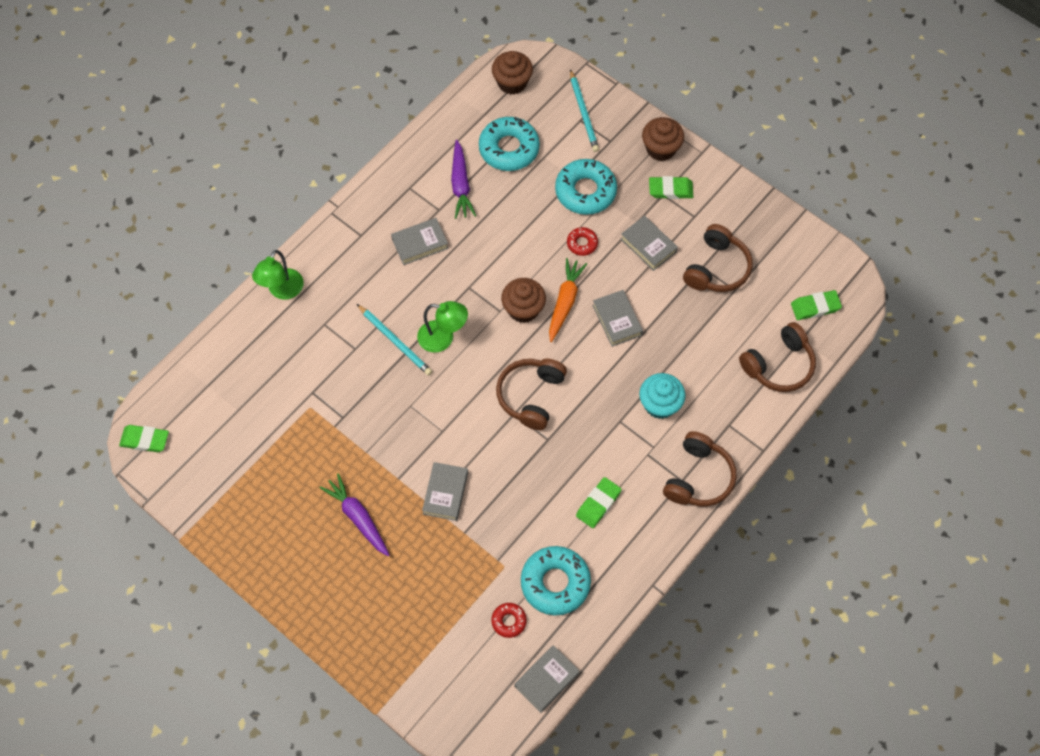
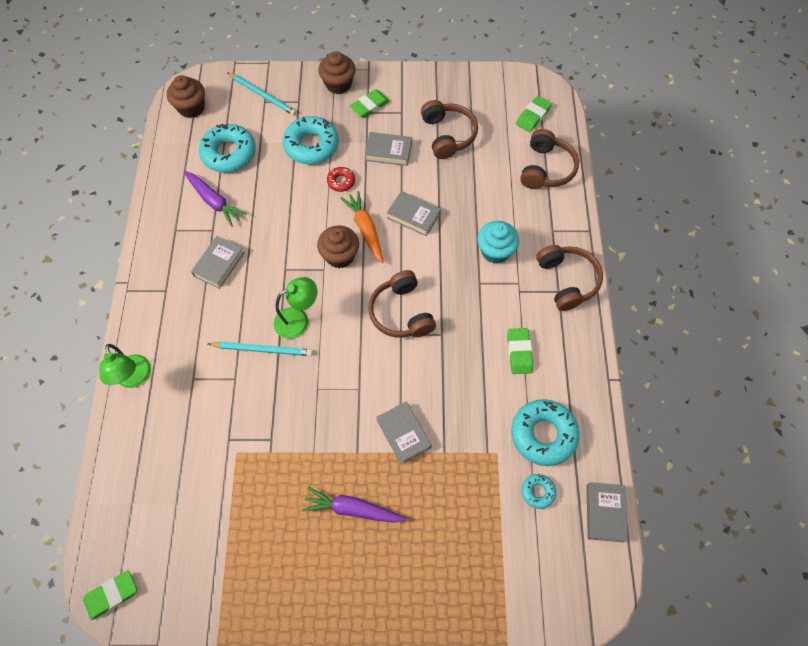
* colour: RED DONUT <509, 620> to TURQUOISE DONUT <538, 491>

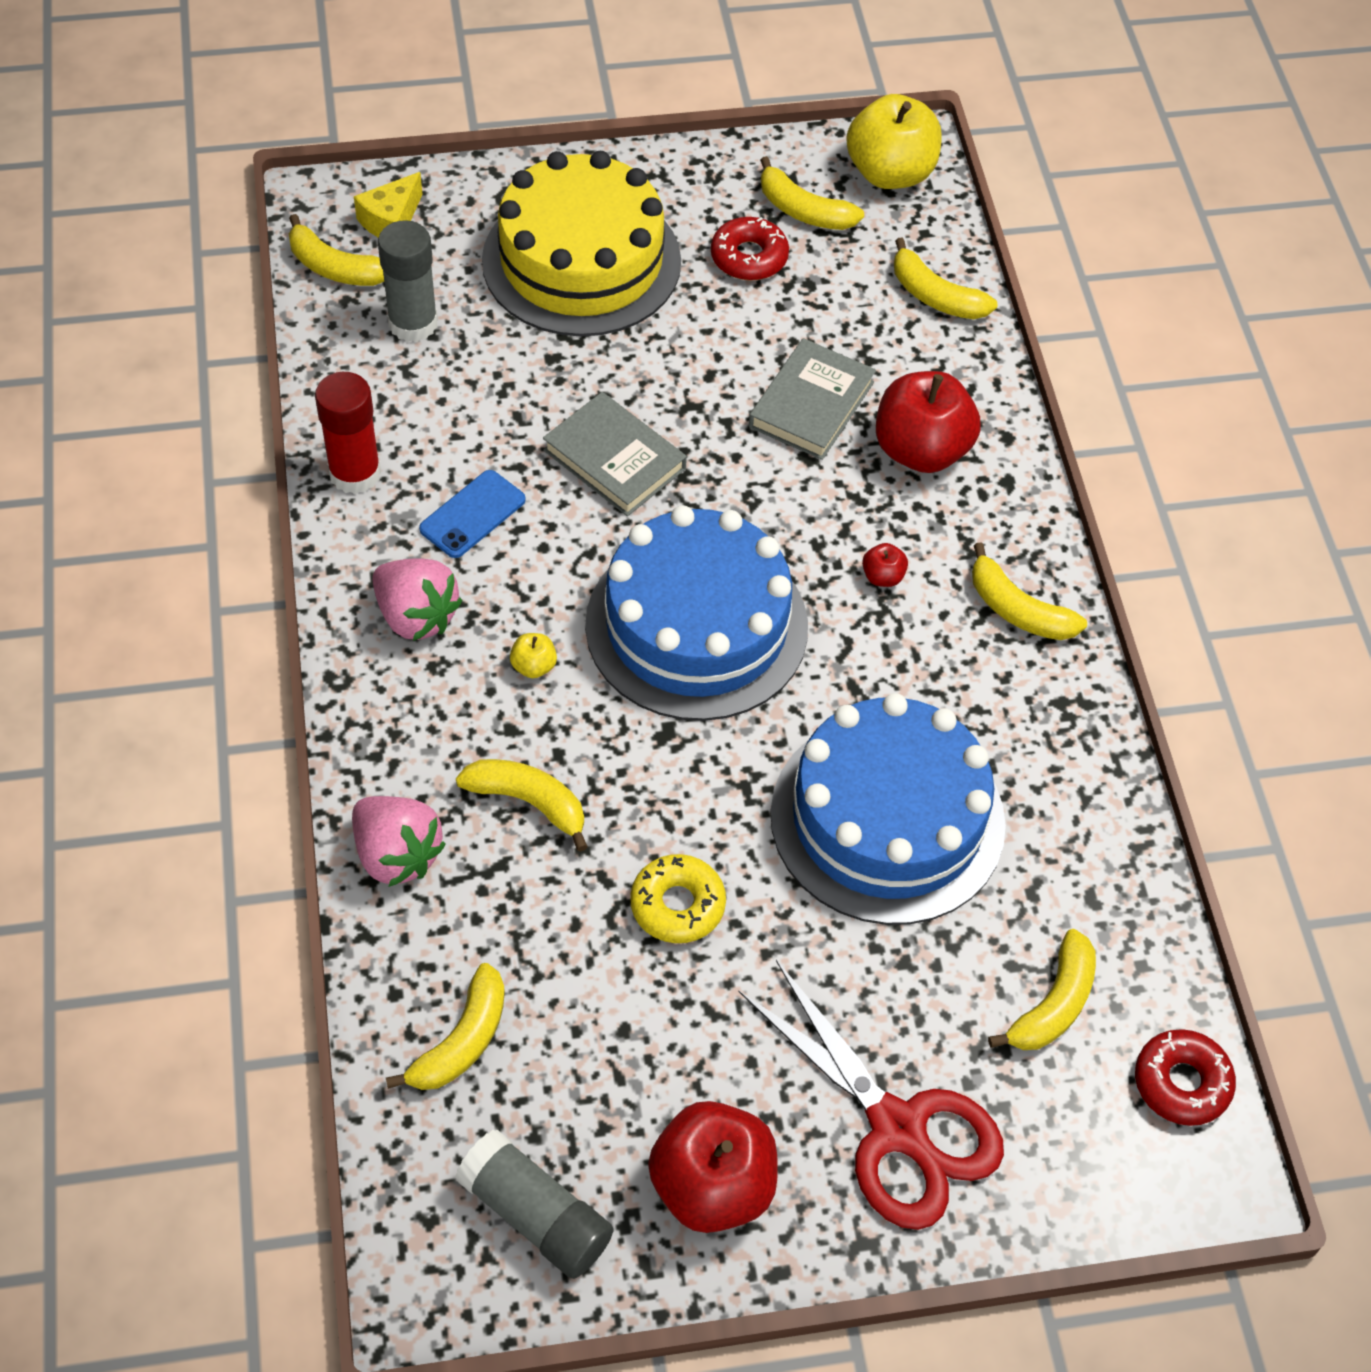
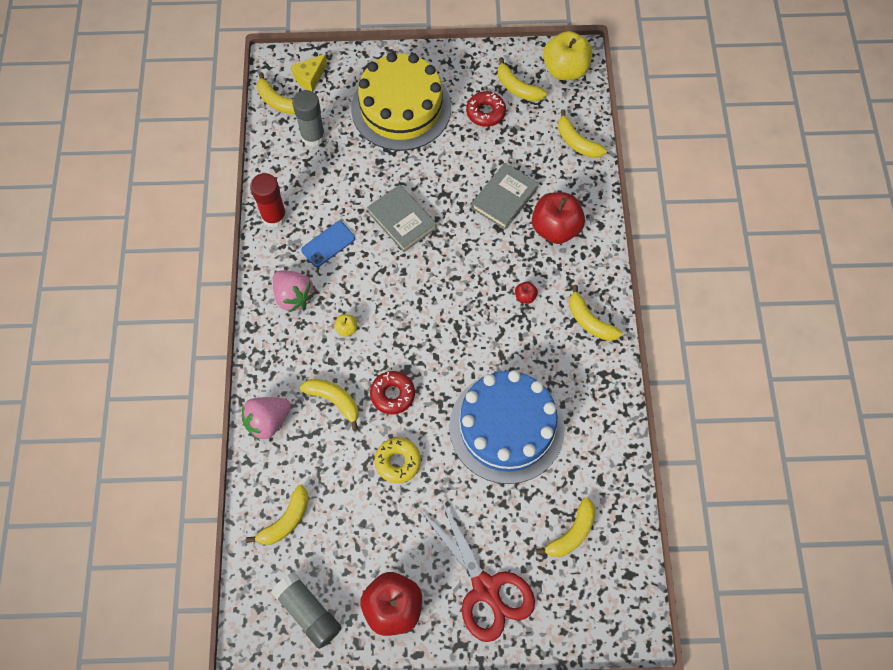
* spun: PINK STRAWBERRY <399, 841> = <266, 419> 90 degrees clockwise
* relocated: RED DONUT <1185, 1077> to <392, 392>
* missing: BLUE CAKE <696, 613>

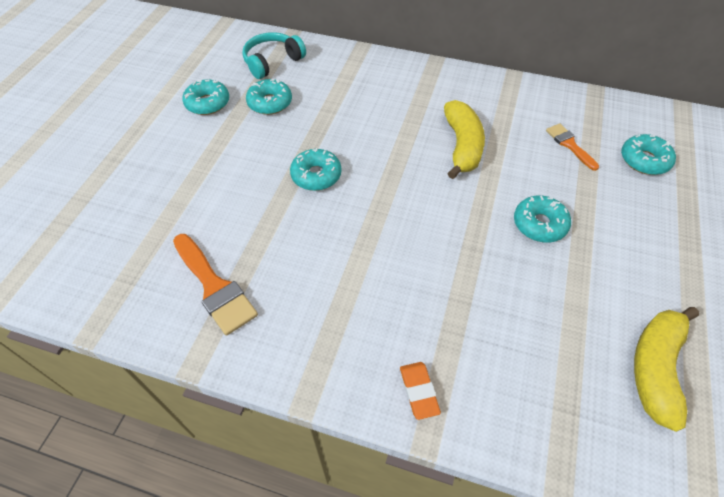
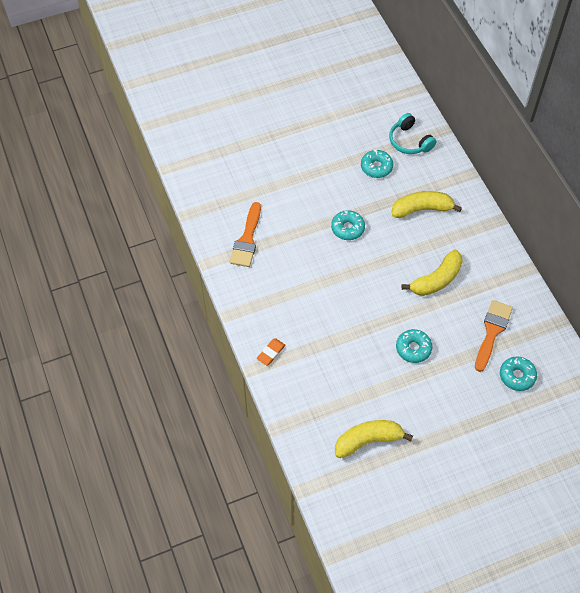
* spun: TURQUOISE HEADPHONES <274, 55> = <412, 133> 135 degrees counterclockwise
* appeared: YELLOW BANANA <427, 204>
* size: ORANGE BRUSH <572, 147> = <494, 336> x1.65
* missing: TURQUOISE DONUT <206, 97>

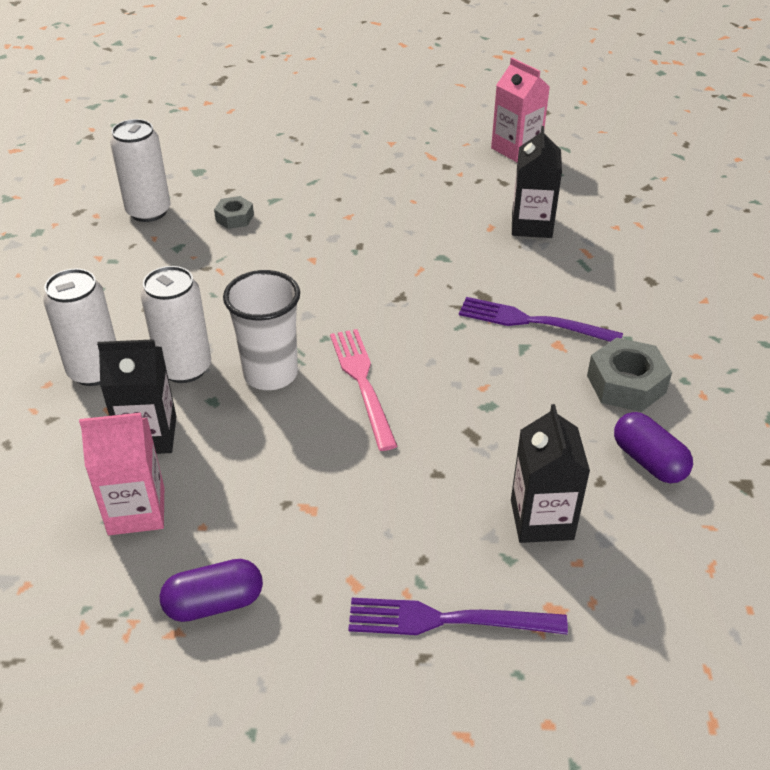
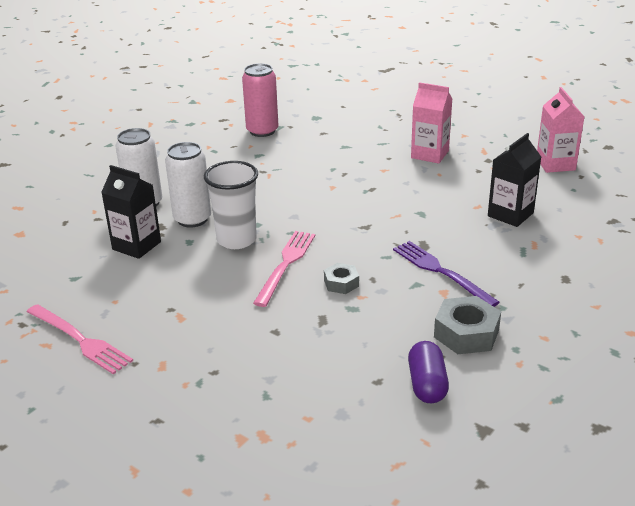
* exchanged: PURPLE CAPSULE <211, 590> to PINK FORK <80, 339>
* colour: WHITE CAN <140, 170> to PINK CAN <260, 100>
* relocated: GREY NUT <234, 212> to <341, 278>
* relocated: PINK CARTON <121, 474> to <431, 123>
* missing: PURPLE FORK <458, 616>
* missing: BLACK CARTON <550, 473>

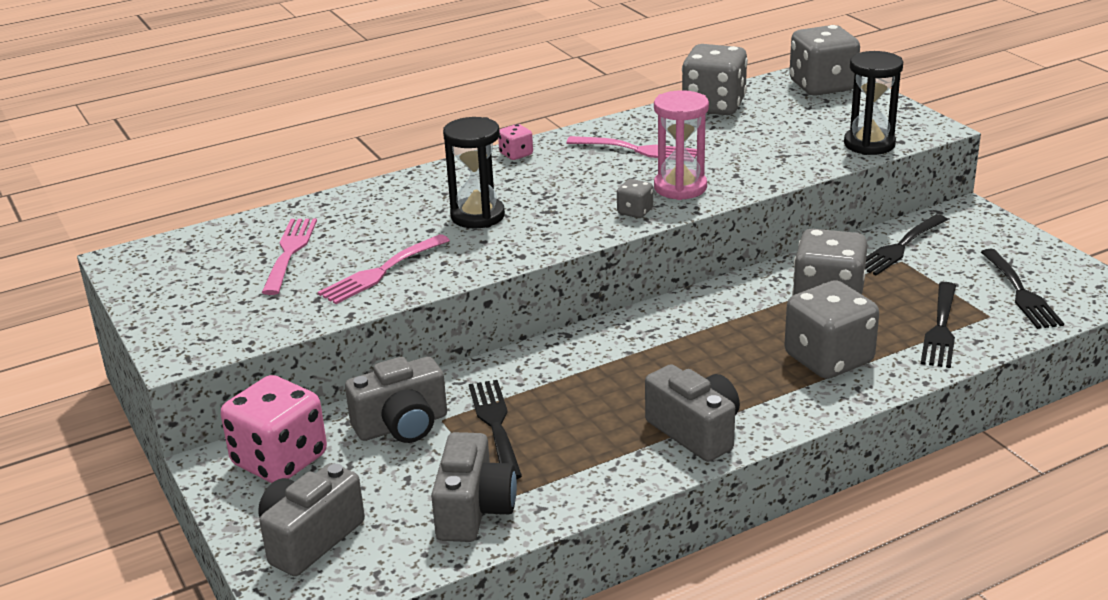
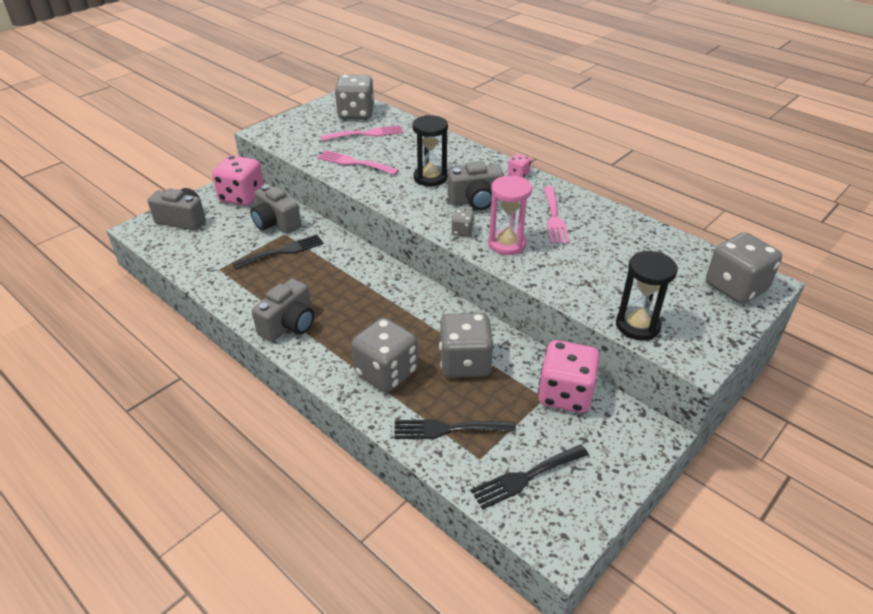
* relocated: GREY DICE <715, 79> to <354, 97>
* relocated: GREY CAMERA <474, 487> to <475, 185>
* exchanged: BLACK FORK <906, 245> to PINK DICE <568, 376>

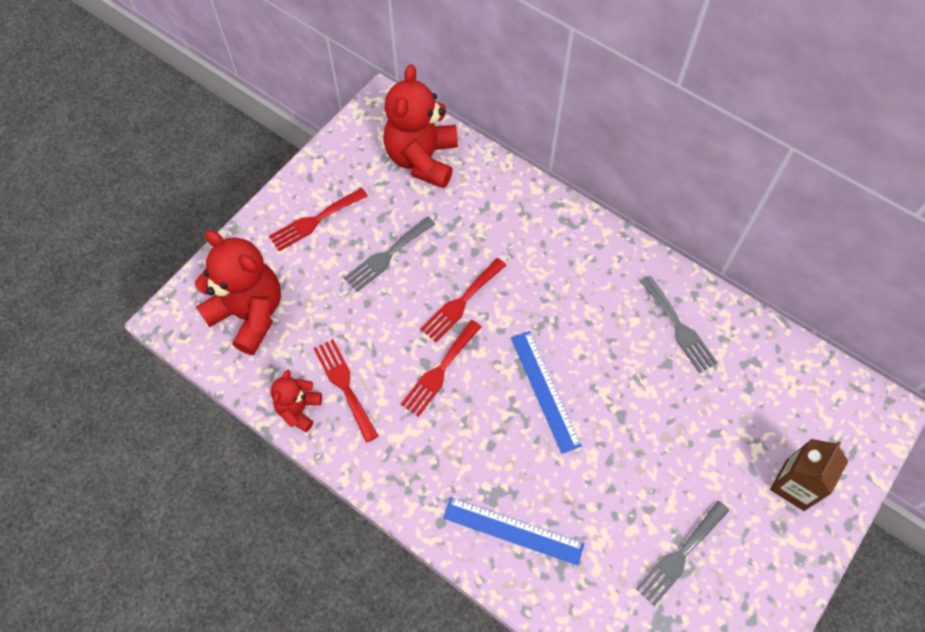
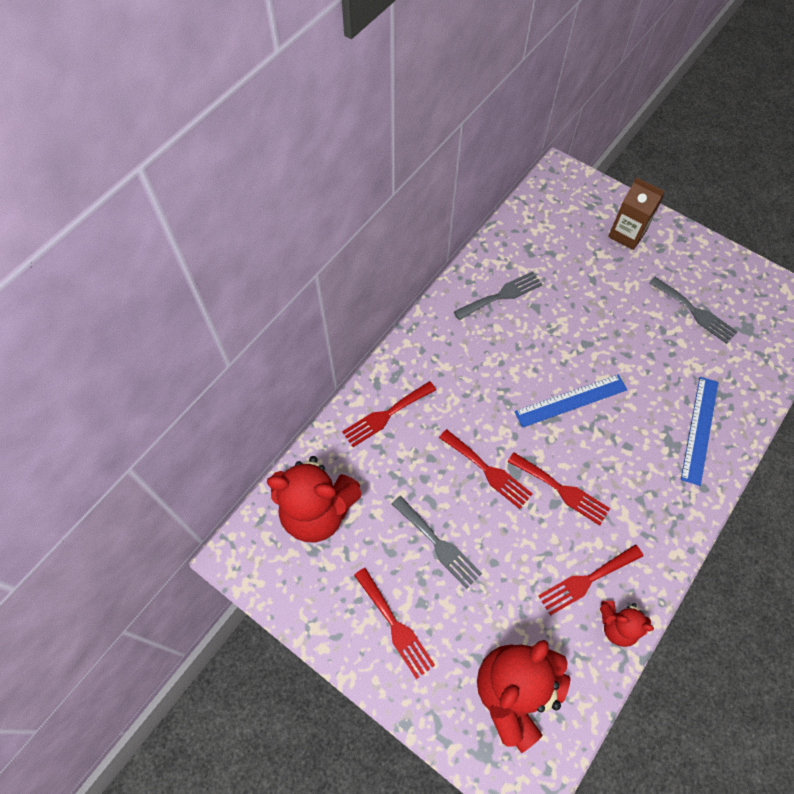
* appeared: RED FORK <389, 414>

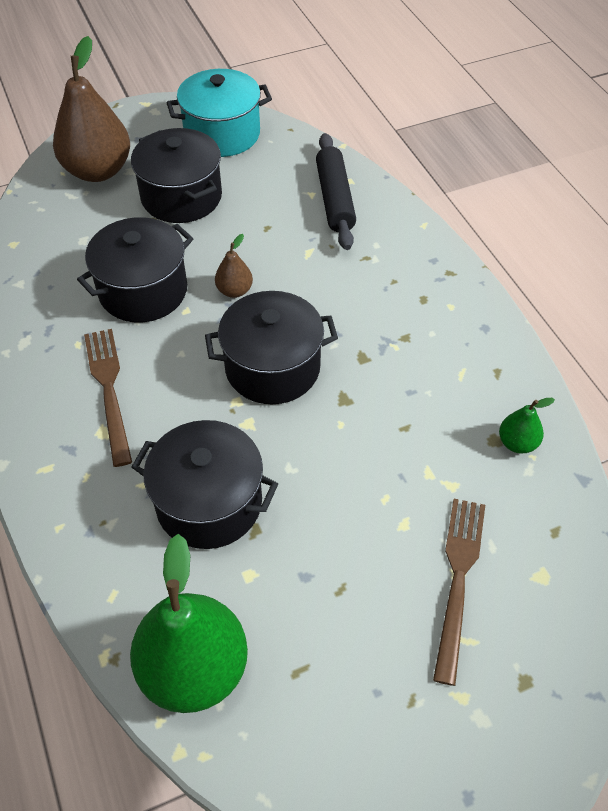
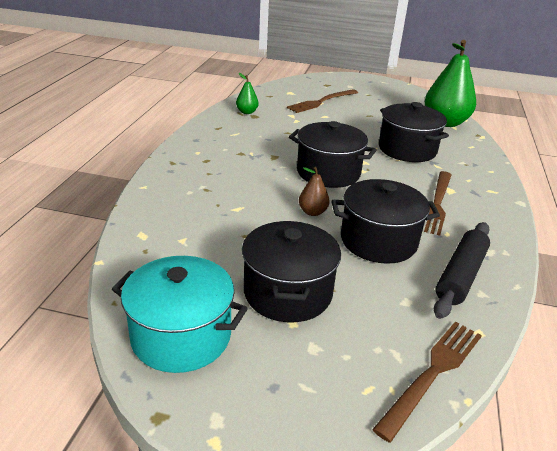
* appeared: BROWN FORK <427, 381>
* relocated: BLACK ROLLING PIN <336, 191> to <462, 270>
* missing: BROWN PEAR <91, 109>

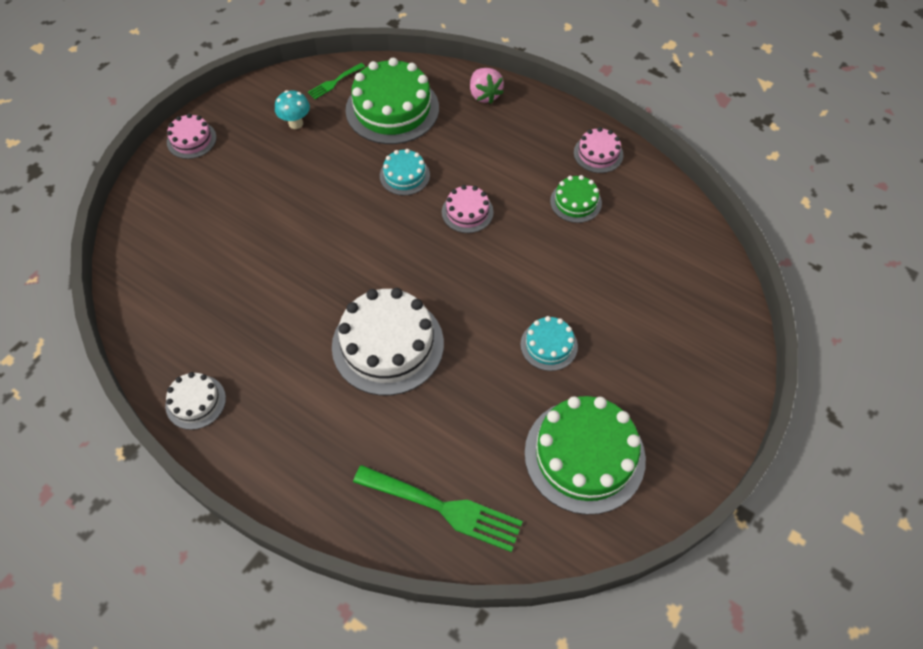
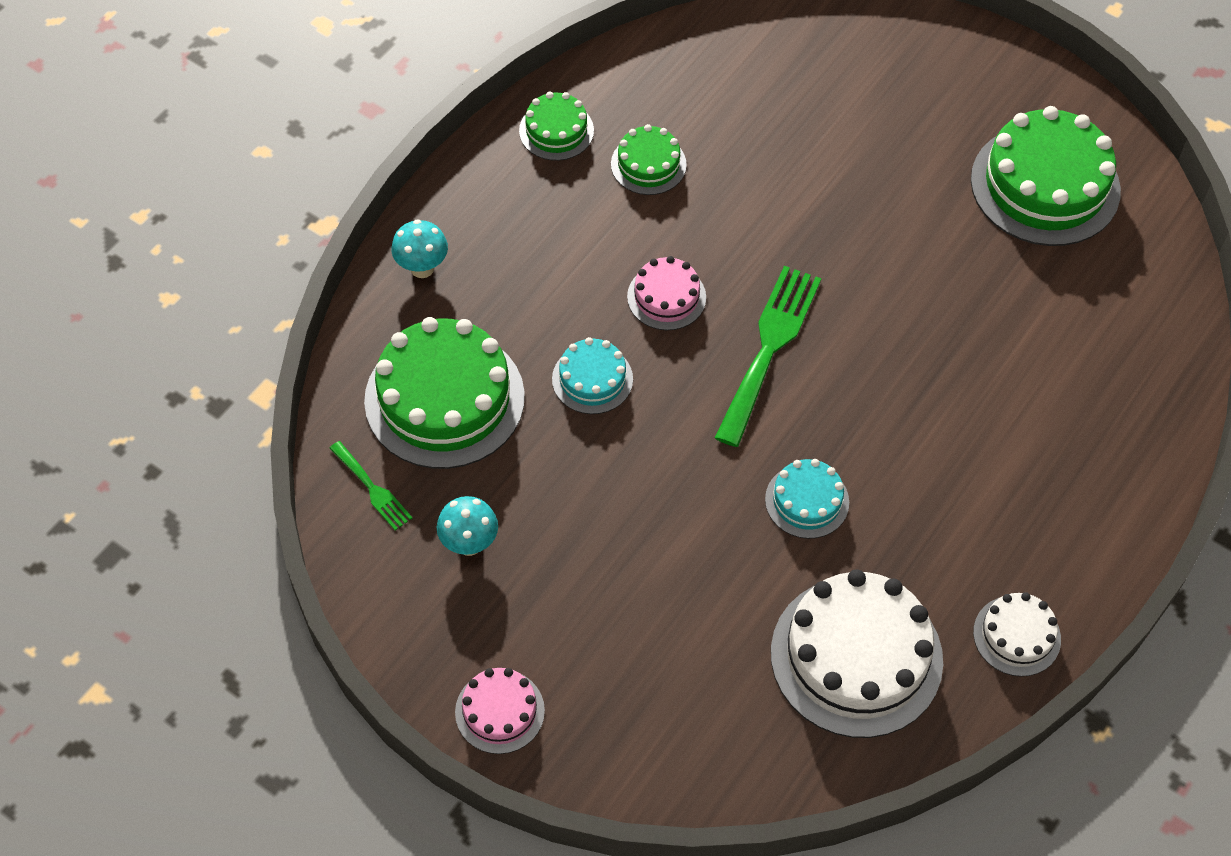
* exchanged: PINK STRAWBERRY <487, 86> to TURQUOISE MUSHROOM <419, 248>
* colour: PINK CAKE <598, 150> to GREEN CAKE <556, 126>
* relocated: GREEN FORK <438, 508> to <768, 356>
* relocated: TURQUOISE CAKE <549, 343> to <807, 499>
* relocated: WHITE CAKE <388, 342> to <857, 653>

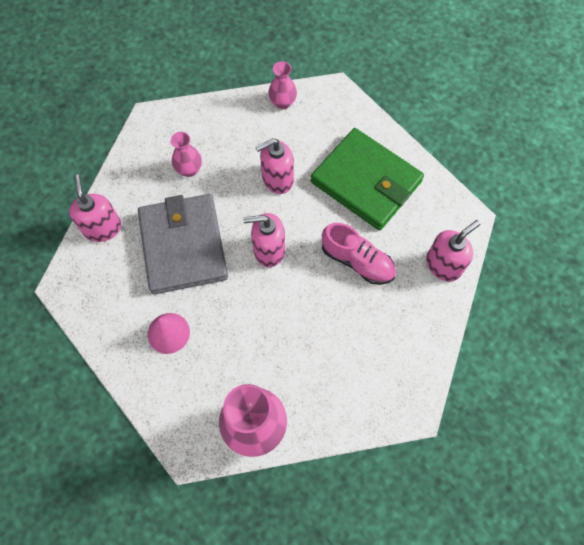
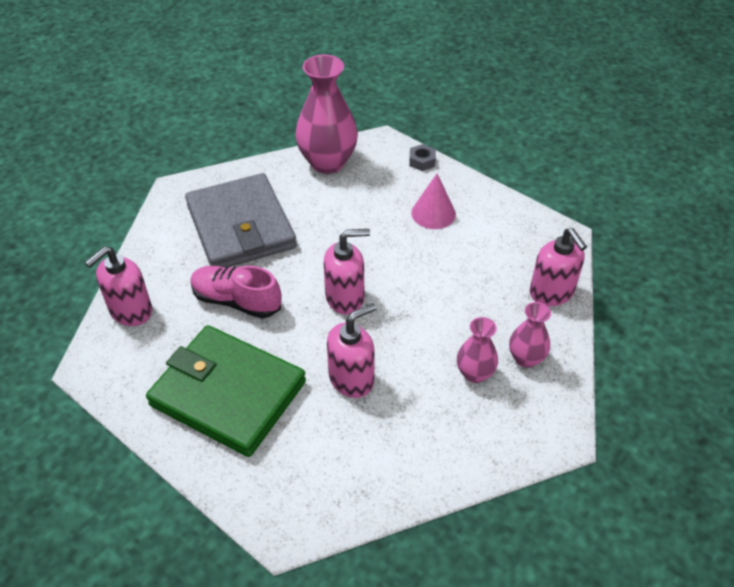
* relocated: GREY WALLET <183, 244> to <241, 220>
* appeared: GREY NUT <422, 157>
* relocated: PINK VASE <282, 85> to <530, 335>

